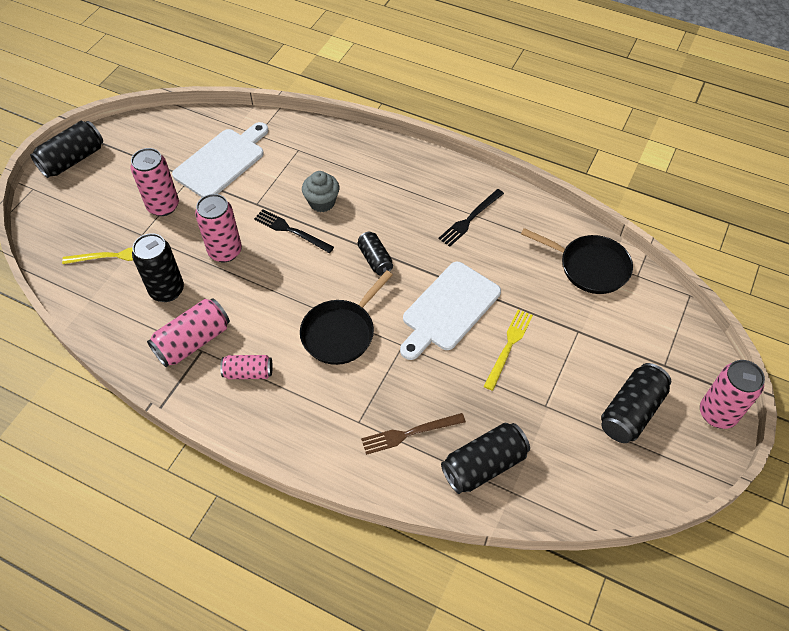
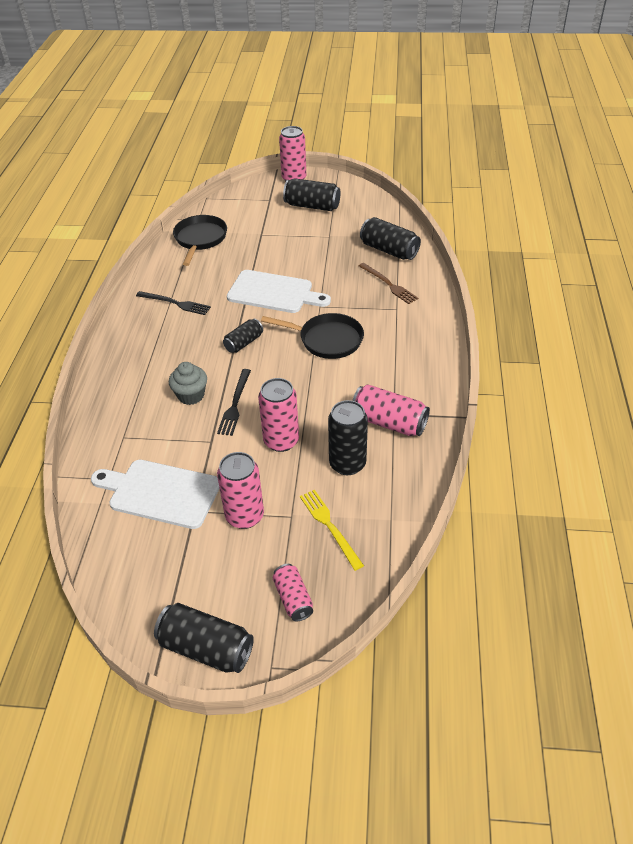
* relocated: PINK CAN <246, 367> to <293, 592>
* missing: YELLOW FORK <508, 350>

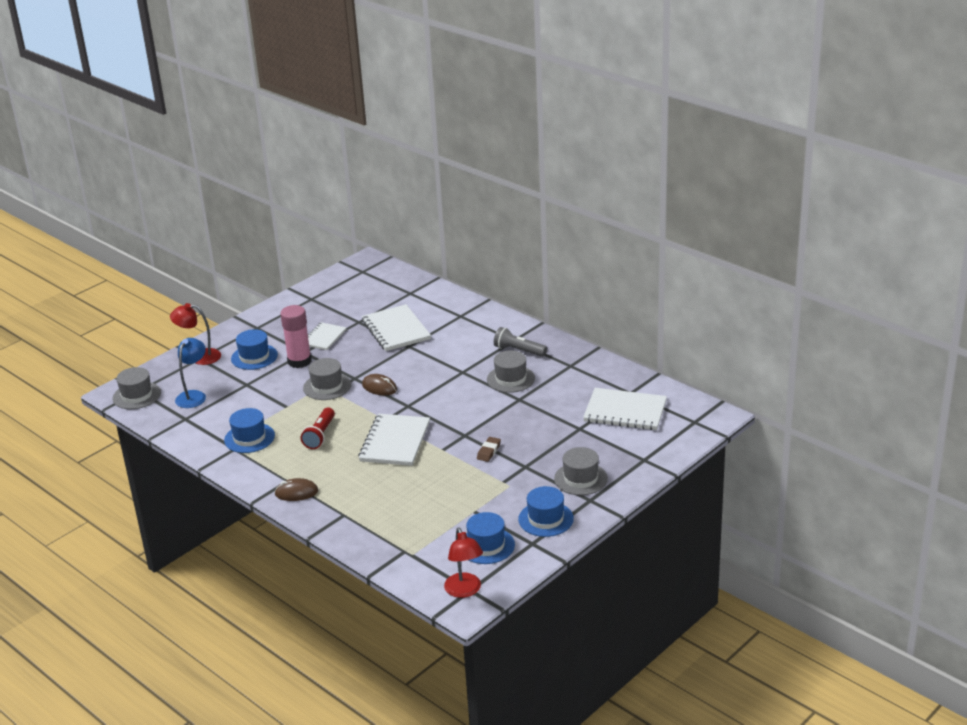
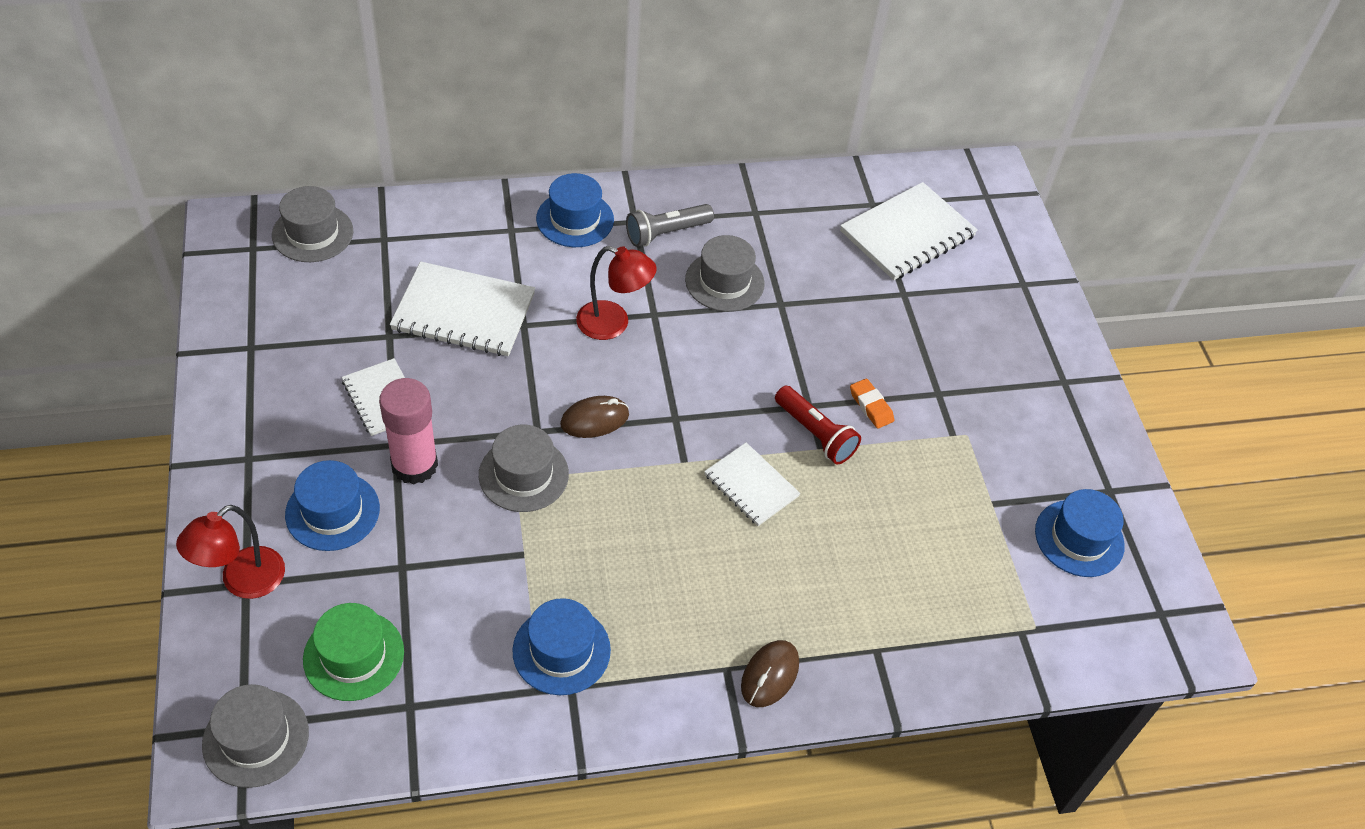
* relocated: GREY HAT <581, 471> to <312, 224>
* exchanged: BLUE LAMP <190, 373> to GREEN HAT <353, 652>
* relocated: BLUE HAT <546, 511> to <575, 210>
* relocated: RED LAMP <463, 562> to <616, 293>
* size: WHITE NOTEBOOK <394, 440> = <752, 484> x0.61
* relocated: RED FLASHLIGHT <317, 428> to <818, 425>
* colour: BROWN ERASER <489, 449> to ORANGE ERASER <872, 403>

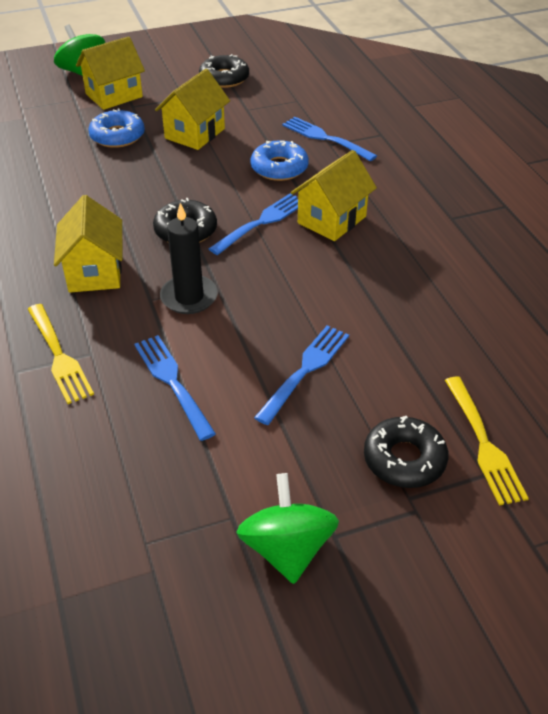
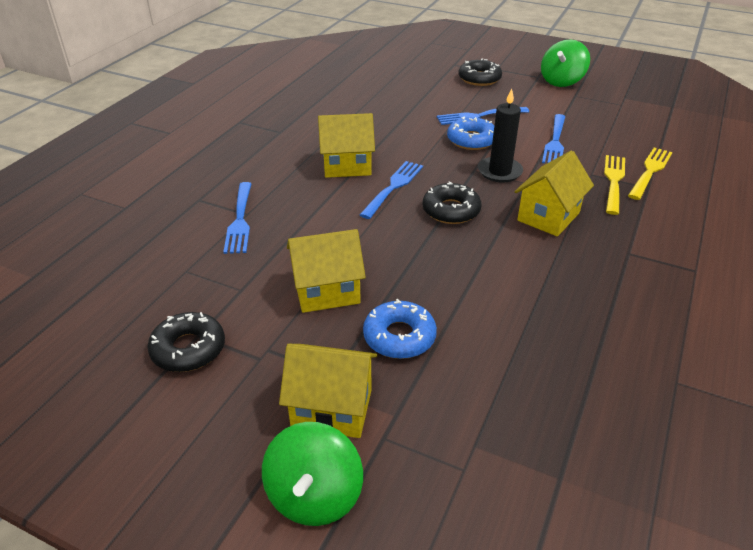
* spun: BLUE FORK <253, 224> = <391, 190> 120 degrees clockwise
* relocated: BLUE DONUT <279, 160> to <470, 133>
* relocated: YELLOW FORK <487, 441> to <650, 173>

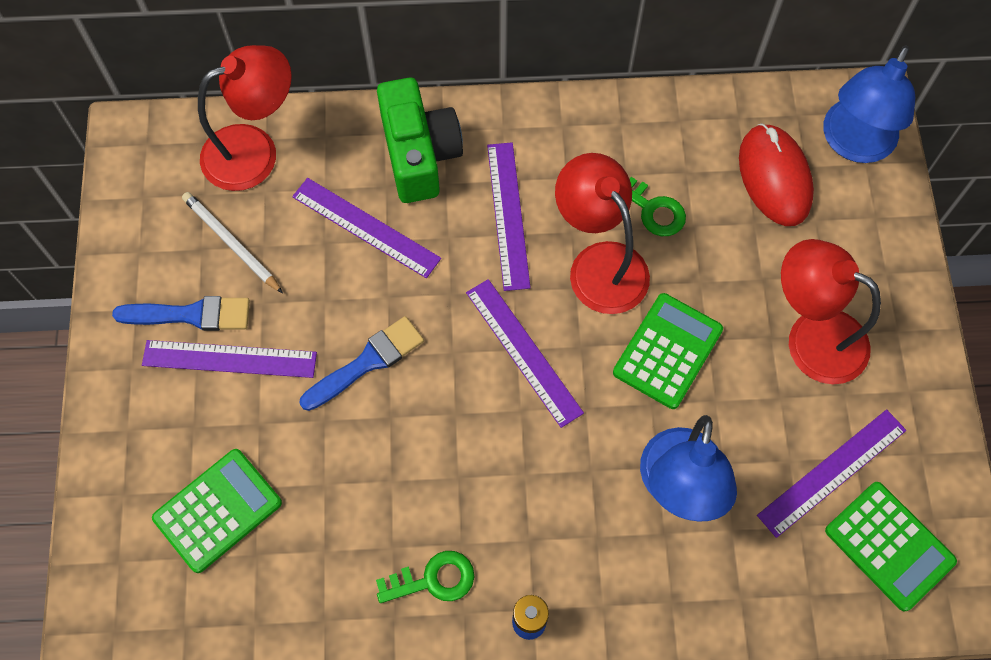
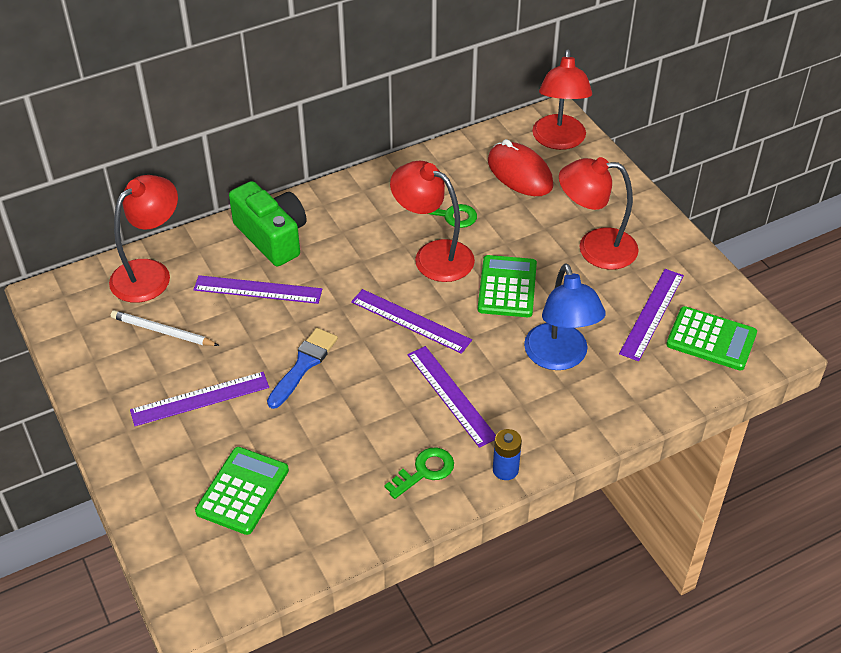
* relocated: PURPLE RULER <509, 216> to <451, 397>
* colour: BLUE LAMP <869, 104> to RED LAMP <562, 99>
* missing: BLUE BRUSH <181, 313>

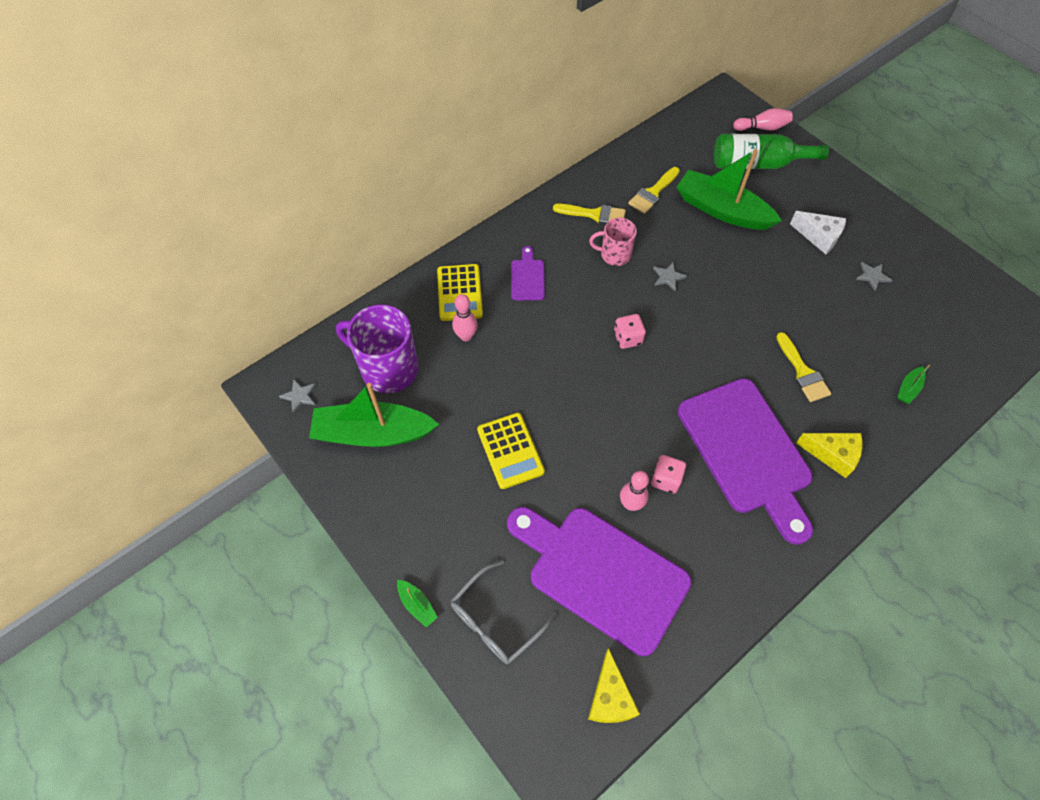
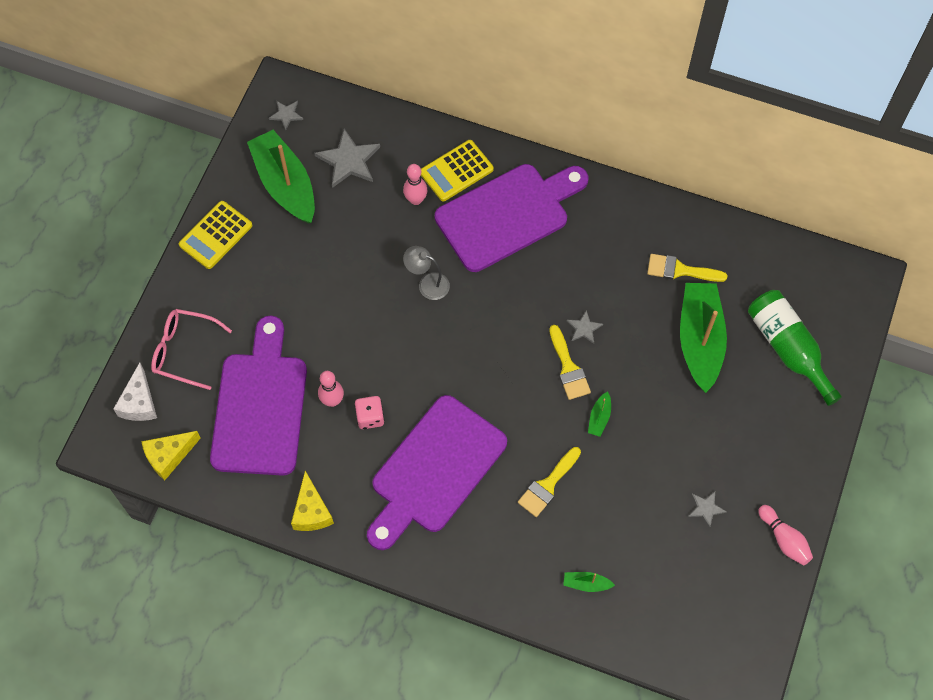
* relocated: WHITE CHEESE <818, 232> to <135, 392>
* colour: GREY GLASSES <503, 612> to PINK GLASSES <191, 349>
* relocated: YELLOW CALCULATOR <511, 451> to <215, 235>
* relocated: YELLOW CHEESE <829, 455> to <312, 501>
* exchanged: PURPLE MUG <377, 348> to GREY STAR <347, 158>
* appeared: GREY LAMP <426, 273>
* size: PURPLE CUTTING BOARD <528, 273> = <511, 218> x2.35
* relocated: YELLOW BRUSH <589, 214> to <570, 362>
* relocated: GREEN BOAT <417, 603> to <599, 414>
* relocated: PINK BOWLING PIN <763, 119> to <785, 535>
* missing: PINK MUG <613, 242>
* missing: PINK DICE <630, 331>

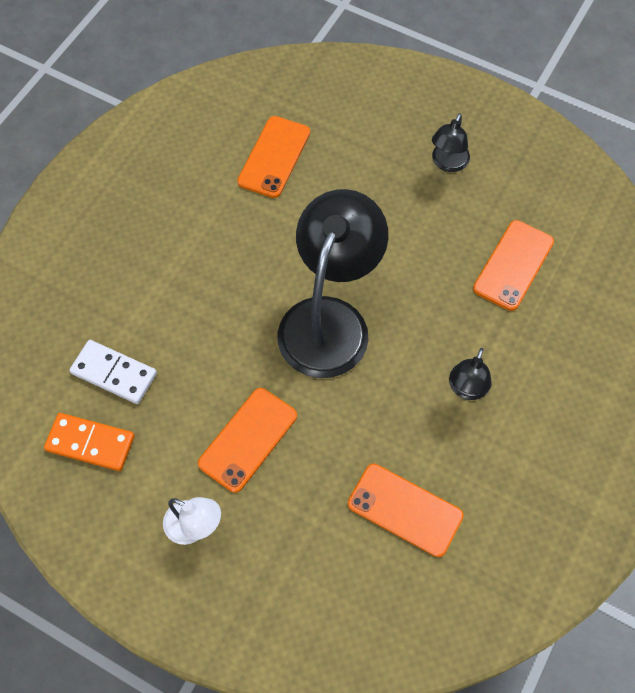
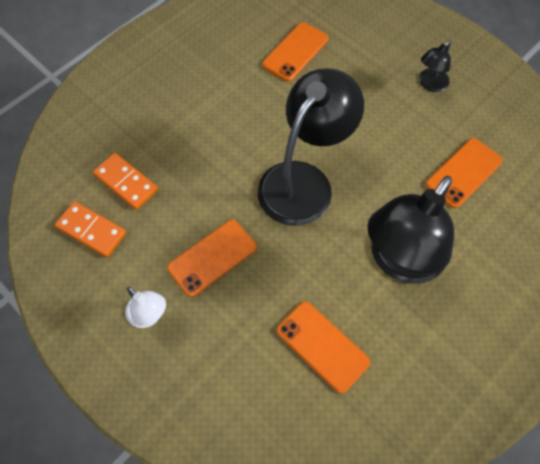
* colour: WHITE DOMINO <113, 372> to ORANGE DOMINO <125, 181>
* size: BLACK LAMP <470, 374> = <410, 230> x2.19

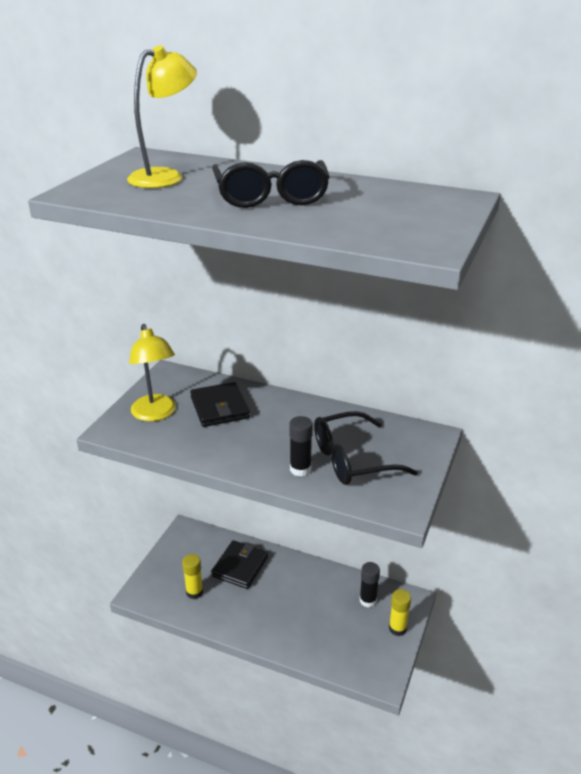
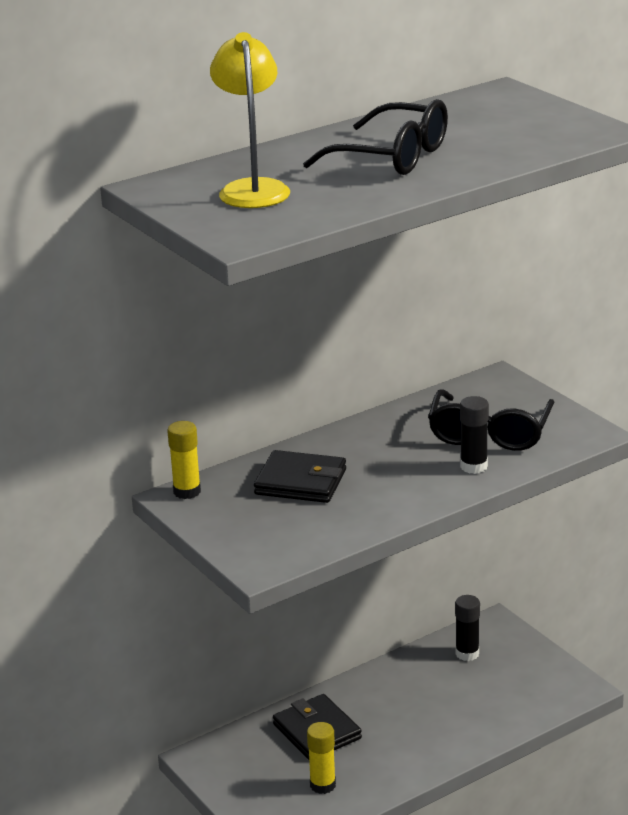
* relocated: YELLOW GLUE STICK <400, 612> to <184, 460>
* missing: YELLOW LAMP <152, 372>

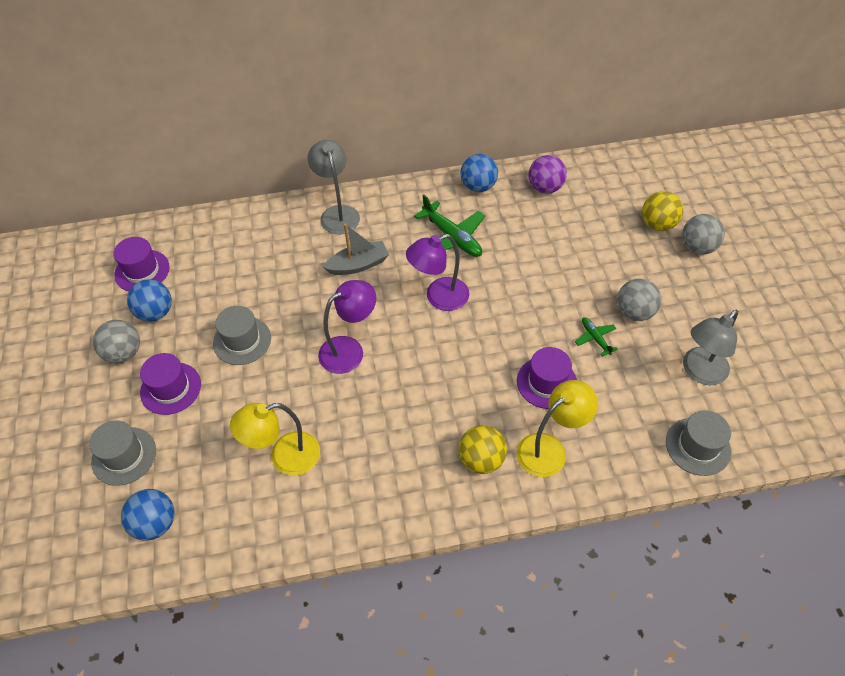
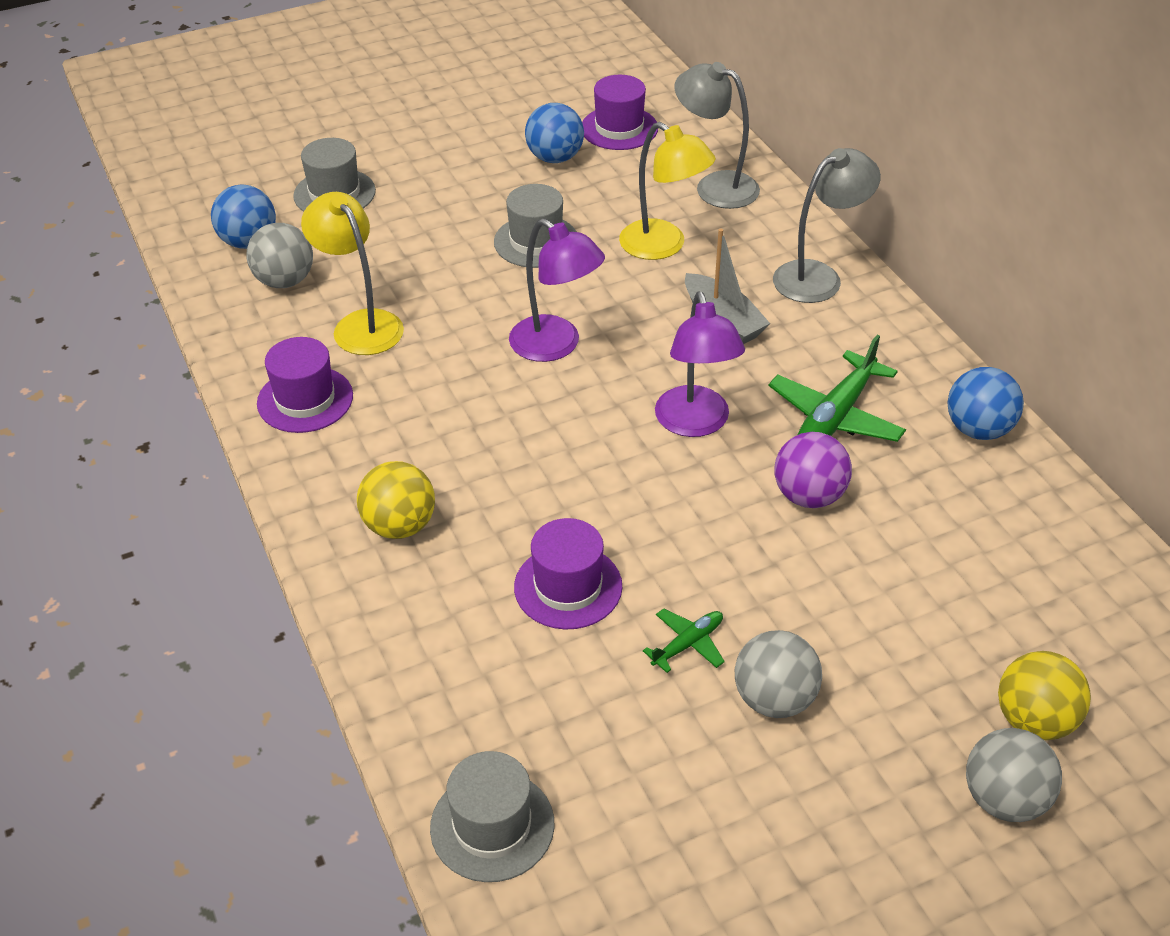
* relocated: GREY BALL <116, 341> to <279, 255>
* relocated: PURPLE HAT <170, 384> to <305, 385>
* relocated: YELLOW LAMP <557, 428> to <667, 191>
* spun: PURPLE LAMP <437, 272> = <700, 364> 150 degrees counterclockwise
* relocated: GREY LAMP <710, 347> to <717, 135>
* relocated: PURPLE BALL <547, 174> to <813, 470>

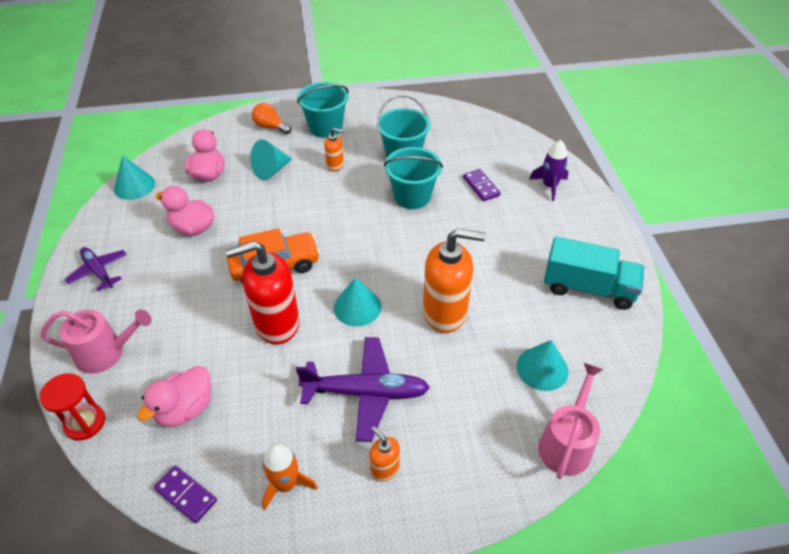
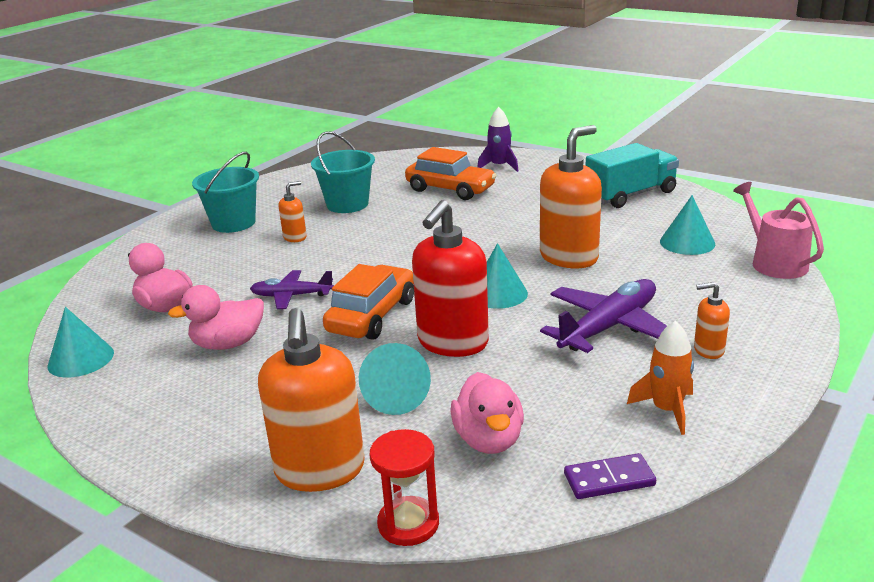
* relocated: PURPLE PLANE <95, 269> to <292, 289>
* exchanged: PINK WATERING CAN <96, 341> to ORANGE SOAP DISPENSER <311, 400>
* relocated: TURQUOISE CONE <271, 160> to <395, 379>
* exchanged: PURPLE DOMINO <482, 185> to ORANGE CAR <451, 173>
* missing: ORANGE LIGHT BULB <272, 118>
* missing: TURQUOISE BUCKET <413, 178>

